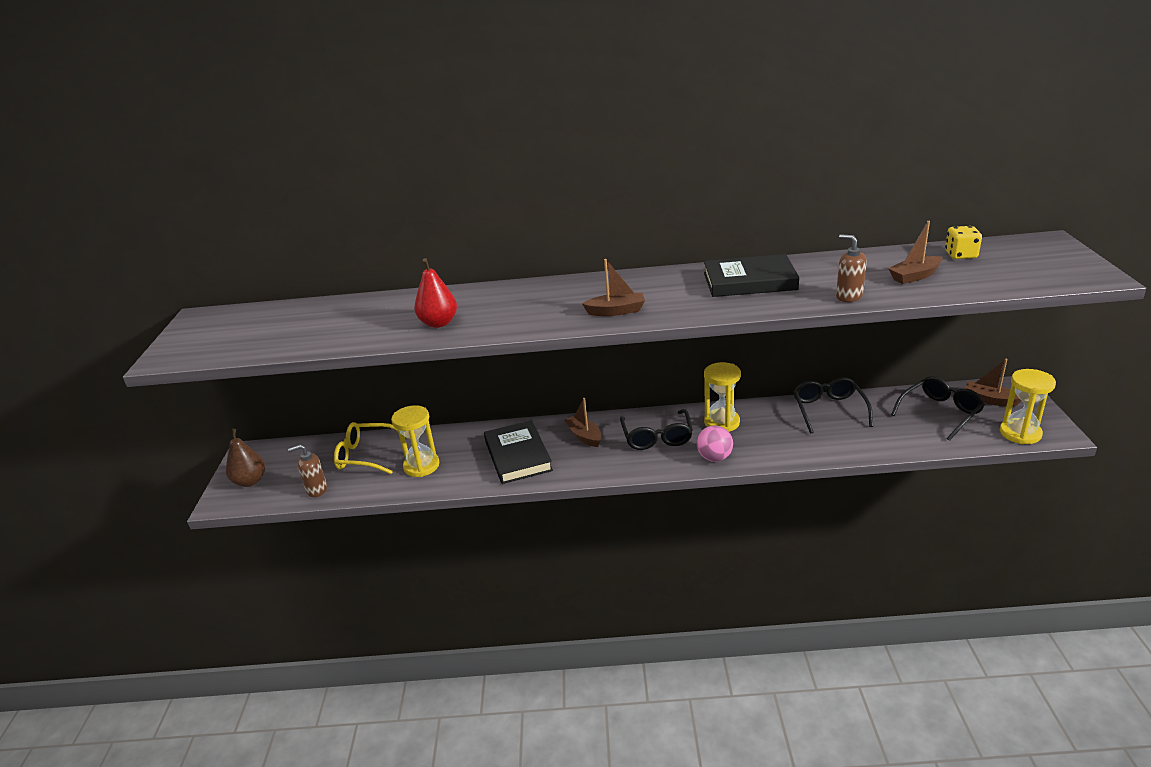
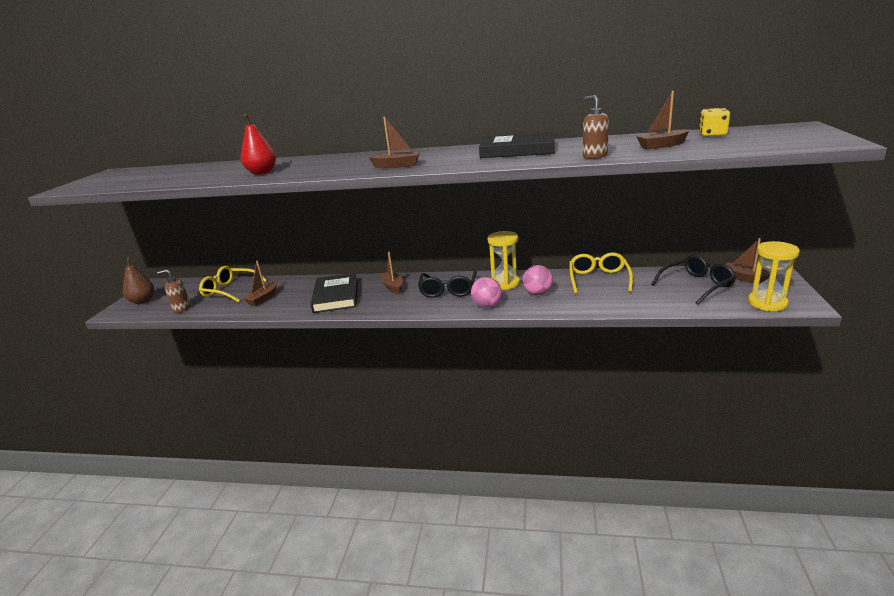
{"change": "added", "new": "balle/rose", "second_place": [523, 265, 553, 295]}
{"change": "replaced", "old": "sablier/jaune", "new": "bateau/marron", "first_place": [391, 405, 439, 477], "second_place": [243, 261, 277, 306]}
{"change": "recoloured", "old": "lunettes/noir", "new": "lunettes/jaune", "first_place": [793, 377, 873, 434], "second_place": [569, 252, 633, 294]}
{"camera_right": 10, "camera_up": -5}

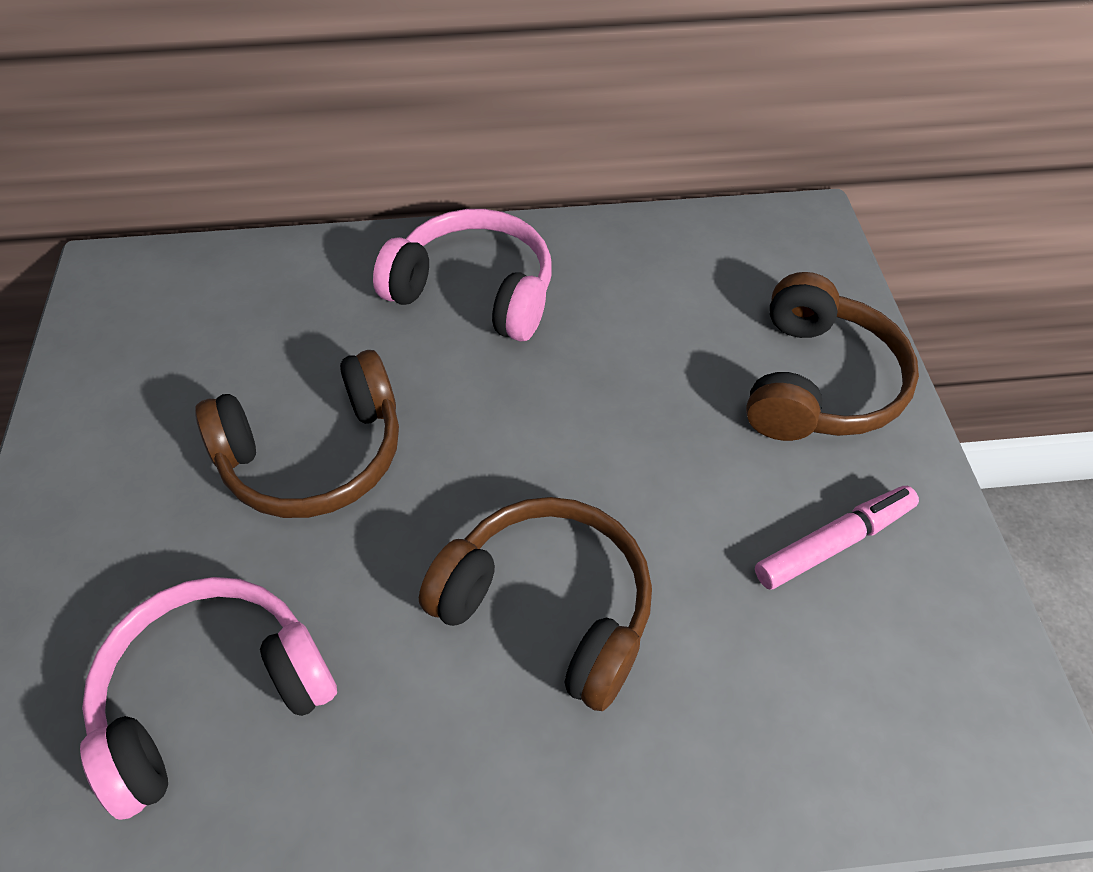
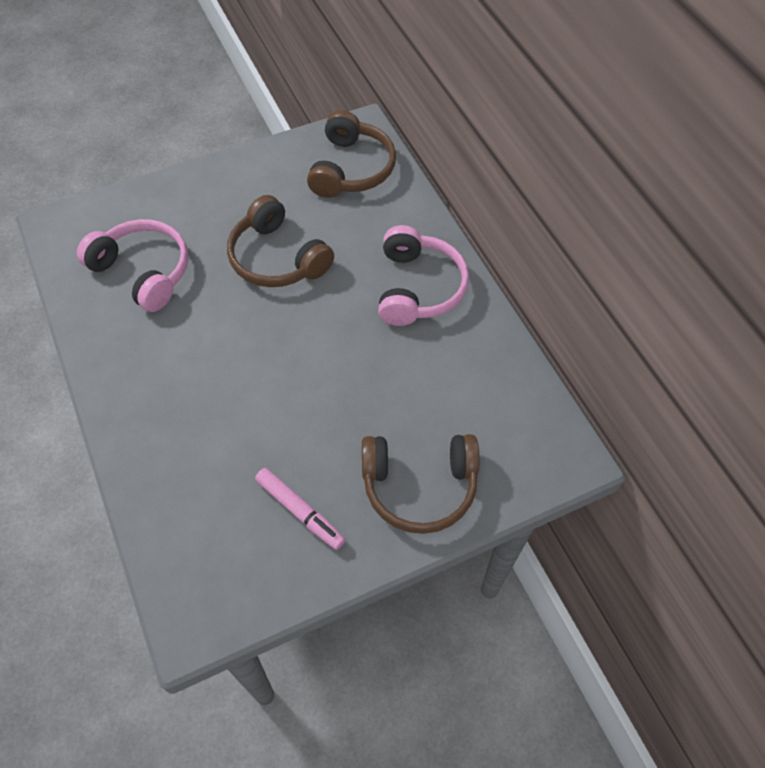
{"change": "moved", "old": "casque audio/marron", "first_place": [419, 497, 652, 711], "second_place": [307, 110, 396, 198]}
{"camera_right": 70, "camera_up": 5}

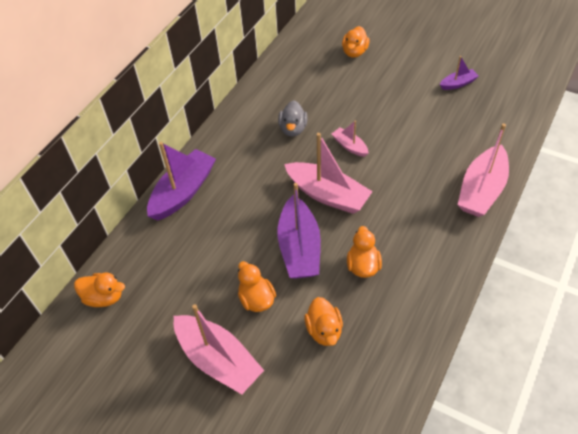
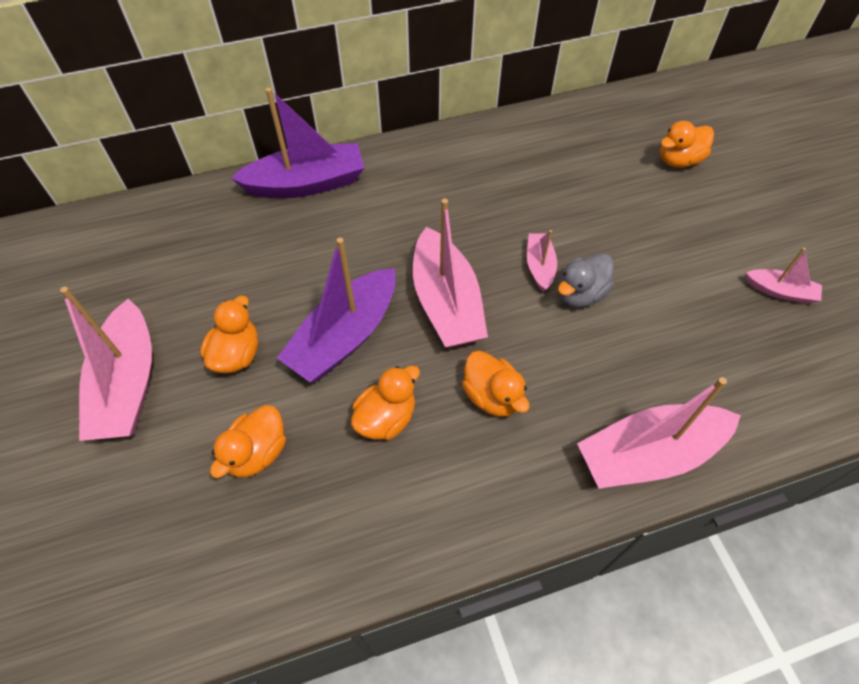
{"change": "moved", "old": "canard/orange", "first_place": [74, 273, 125, 307], "second_place": [462, 351, 530, 417]}
{"change": "moved", "old": "canard/gris", "first_place": [278, 100, 308, 137], "second_place": [558, 253, 614, 307]}
{"change": "recoloured", "old": "bateau/violet", "new": "bateau/rose", "first_place": [440, 56, 479, 90], "second_place": [746, 248, 822, 304]}
{"camera_right": 40, "camera_up": 5}

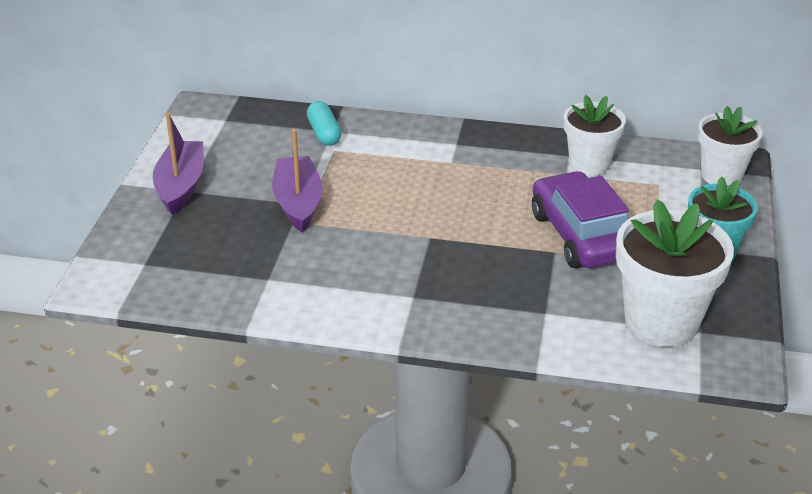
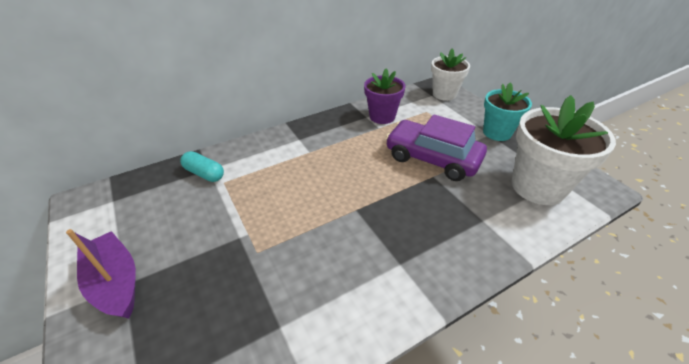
{"change": "removed", "old": "bateau/violet", "first_place": [272, 129, 322, 233]}
{"change": "recoloured", "old": "pot de fleurs/blanc", "new": "pot de fleurs/violet", "first_place": [564, 95, 626, 176], "second_place": [364, 69, 406, 124]}
{"camera_right": -40, "camera_up": 5}

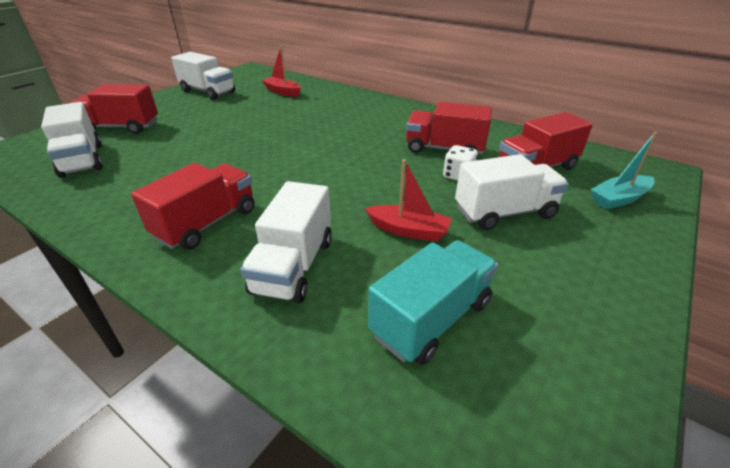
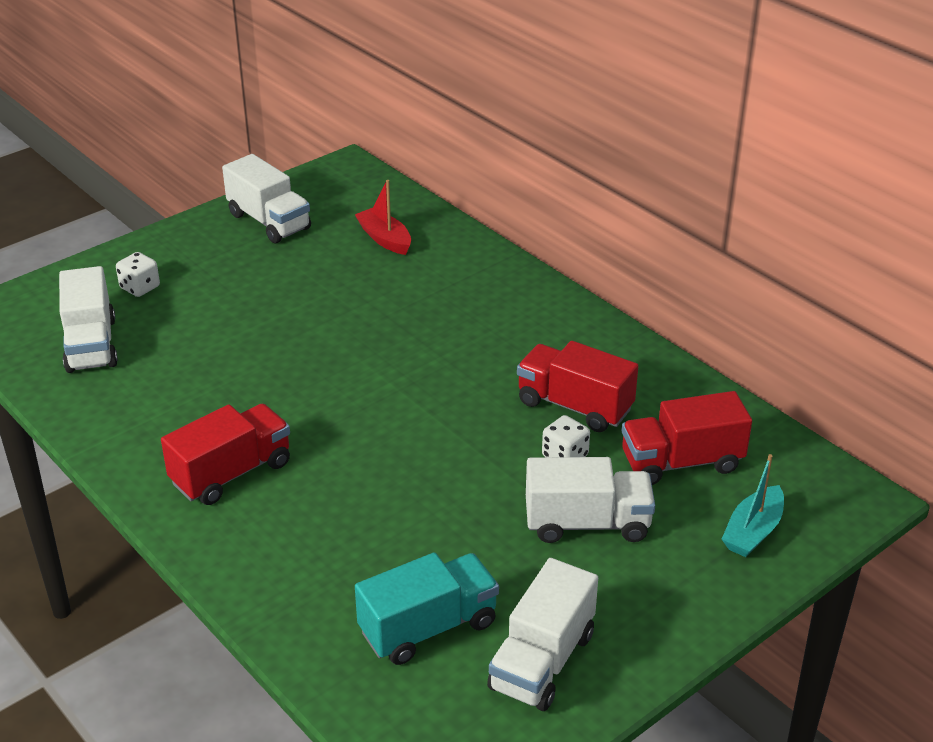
{"change": "removed", "old": "bateau/rouge", "first_place": [365, 159, 452, 241]}
{"change": "moved", "old": "camion/blanc", "first_place": [240, 181, 332, 303], "second_place": [487, 558, 598, 711]}
{"change": "replaced", "old": "camion/rouge", "new": "dé/blanc", "first_place": [71, 84, 158, 134], "second_place": [116, 252, 160, 297]}
{"change": "turned", "old": "bateau/turquoise", "first_place": [591, 132, 657, 209], "second_place": [722, 454, 784, 557], "degrees": -45}
{"camera_right": 15, "camera_up": 0}

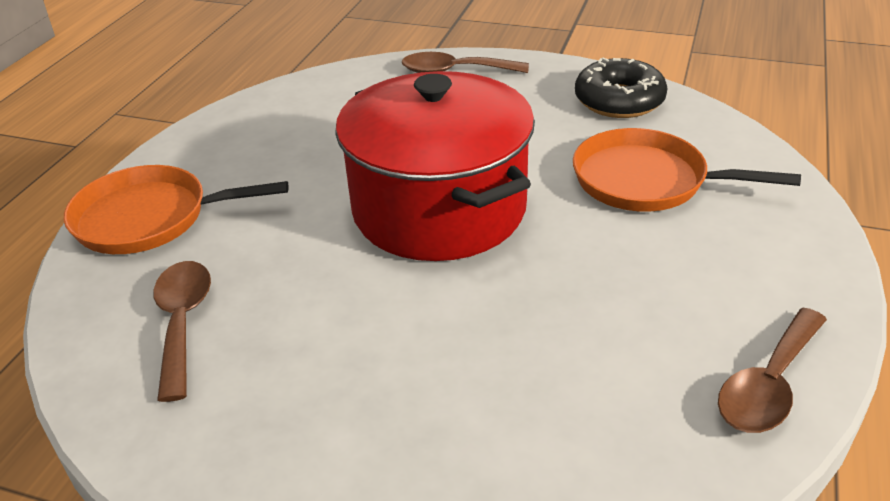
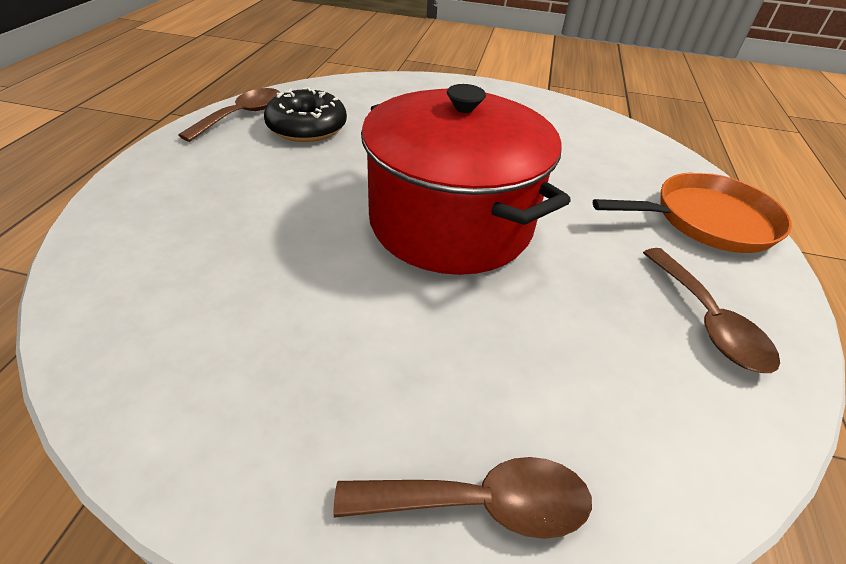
{"change": "removed", "old": "poêle/orange", "first_place": [573, 128, 801, 212]}
{"change": "moved", "old": "cuillère/marron", "first_place": [153, 261, 211, 402], "second_place": [643, 248, 780, 373]}
{"change": "moved", "old": "beignet/noir", "first_place": [575, 57, 667, 118], "second_place": [264, 87, 347, 142]}
{"camera_right": 170, "camera_up": 5}

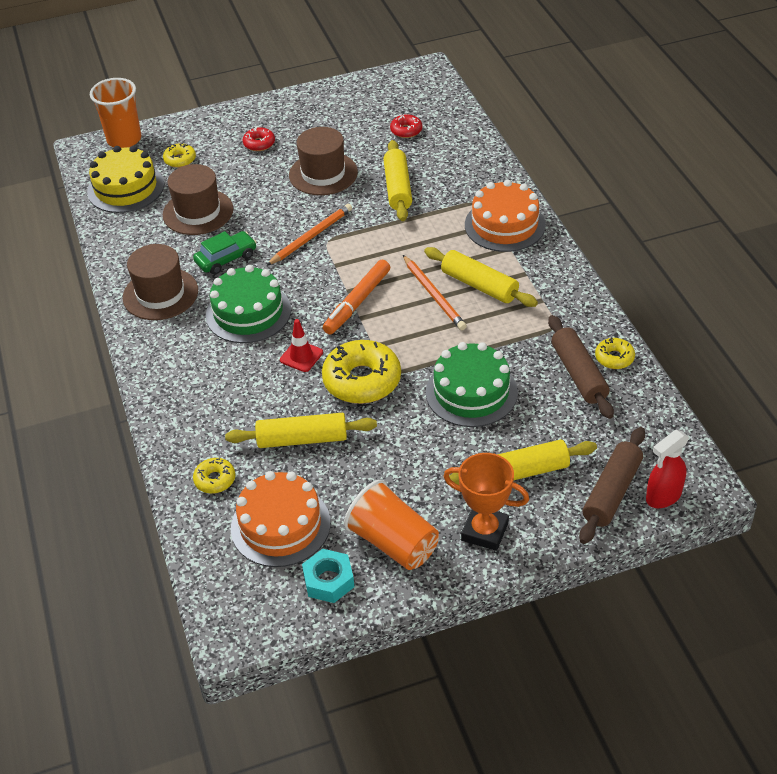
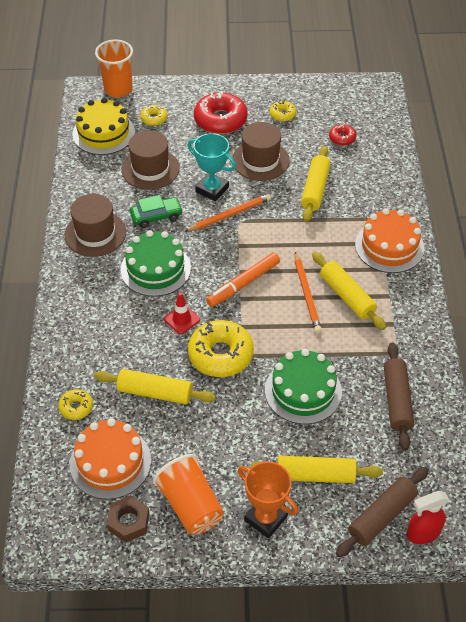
{"change": "added", "new": "trophée/turquoise", "second_place": [187, 133, 236, 201]}
{"change": "moved", "old": "beignet/jaune", "first_place": [595, 337, 635, 369], "second_place": [270, 100, 296, 122]}
{"change": "recoloured", "old": "écrou/turquoise", "new": "écrou/marron", "first_place": [302, 549, 355, 603], "second_place": [107, 496, 149, 543]}
{"change": "resized", "old": "beignet/rouge", "first_place": [243, 127, 275, 151], "second_place": [194, 91, 248, 134], "factor": 1.99}
{"camera_right": 15, "camera_up": 5}

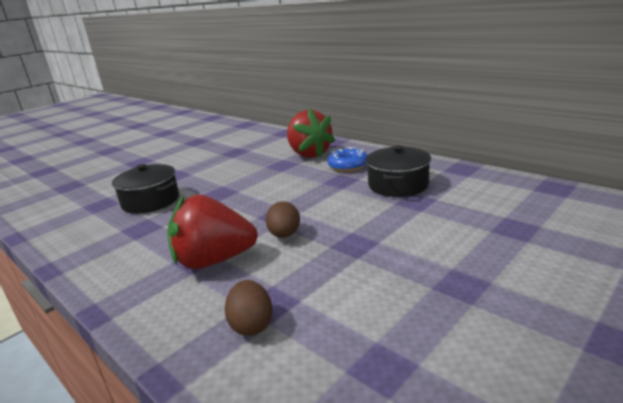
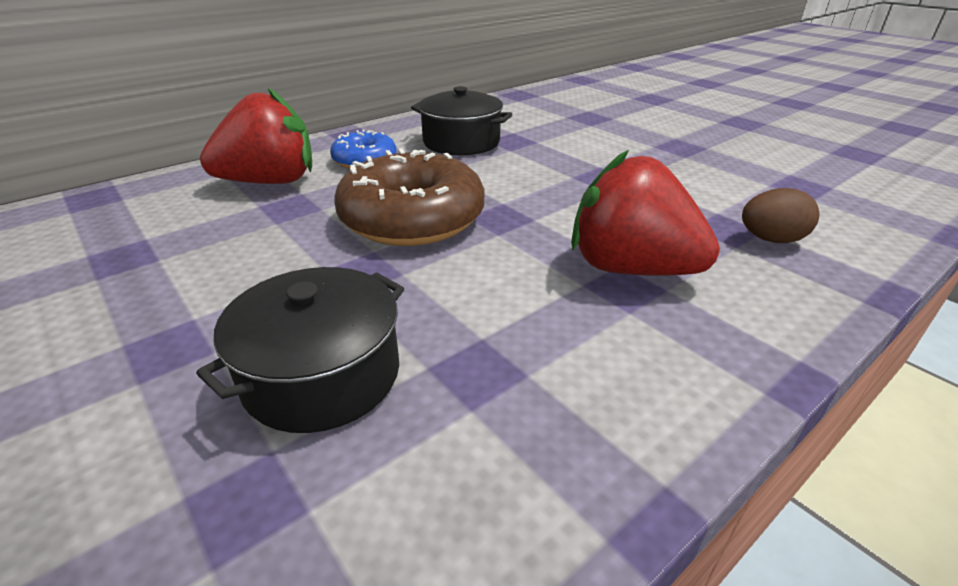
{"change": "removed", "old": "œuf/marron", "first_place": [265, 201, 300, 238]}
{"change": "added", "new": "beignet/marron", "second_place": [334, 148, 485, 246]}
{"change": "turned", "old": "fraise/rouge", "first_place": [167, 194, 258, 269], "second_place": [571, 150, 720, 275], "degrees": 120}
{"camera_right": -85, "camera_up": 10}

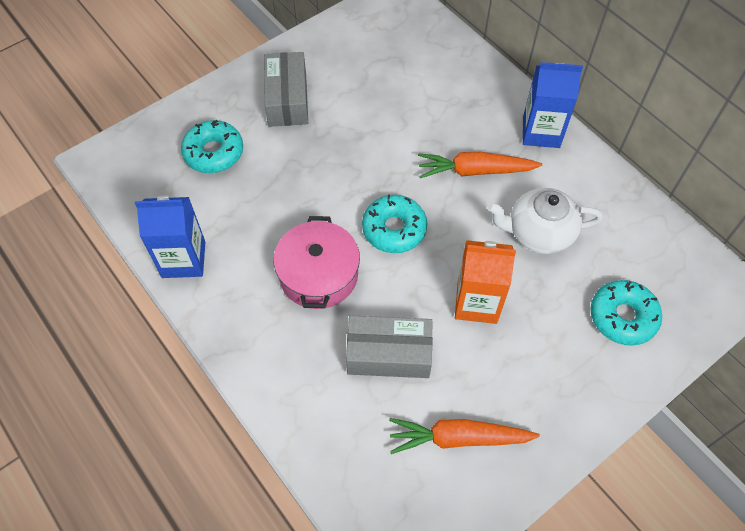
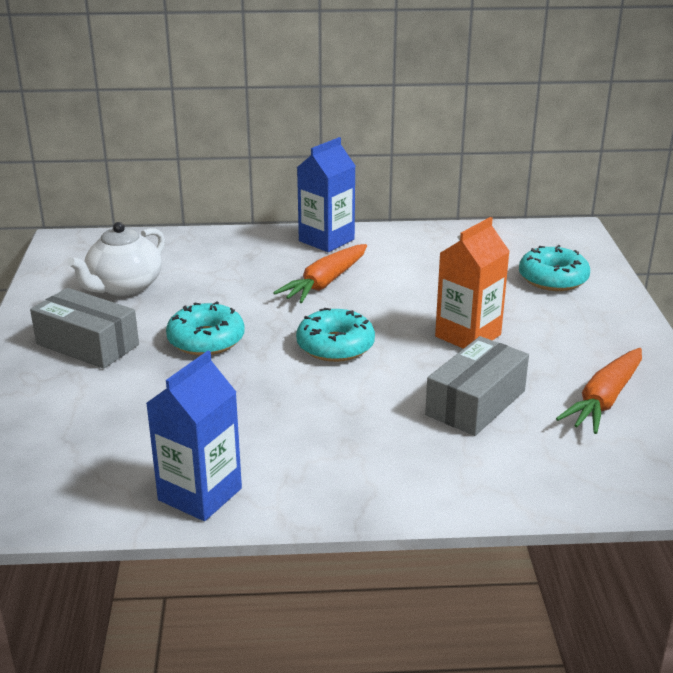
{"change": "removed", "old": "marmite/rose", "first_place": [274, 216, 360, 309]}
{"change": "moved", "old": "beignet/turquoise", "first_place": [181, 120, 243, 173], "second_place": [166, 302, 245, 356]}
{"change": "moved", "old": "théière/blanc", "first_place": [487, 188, 603, 254], "second_place": [68, 222, 165, 296]}
{"camera_right": -55, "camera_up": -30}

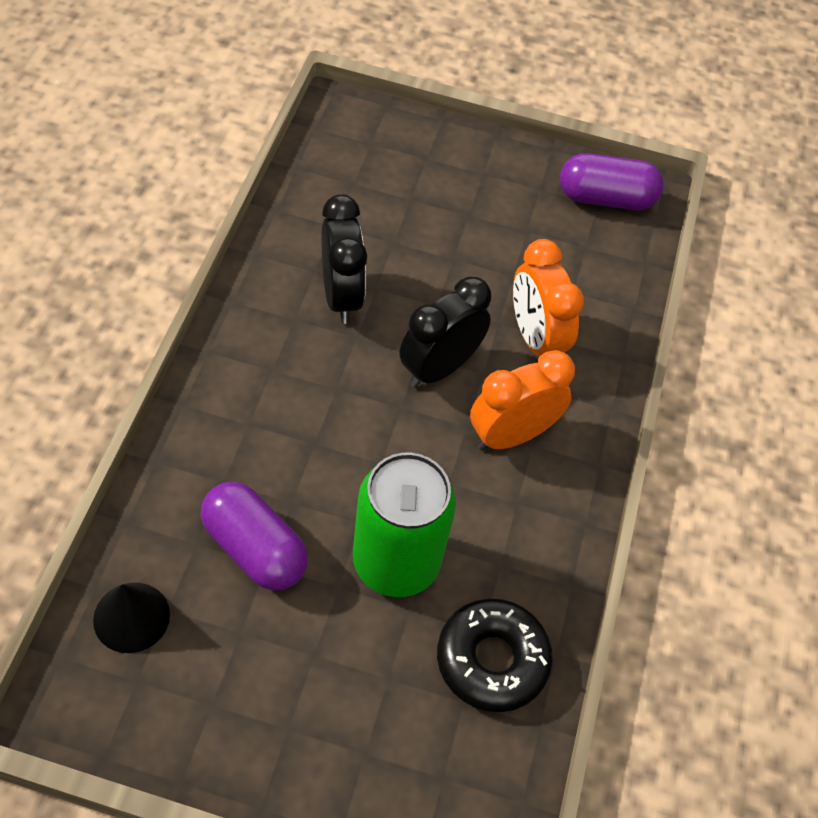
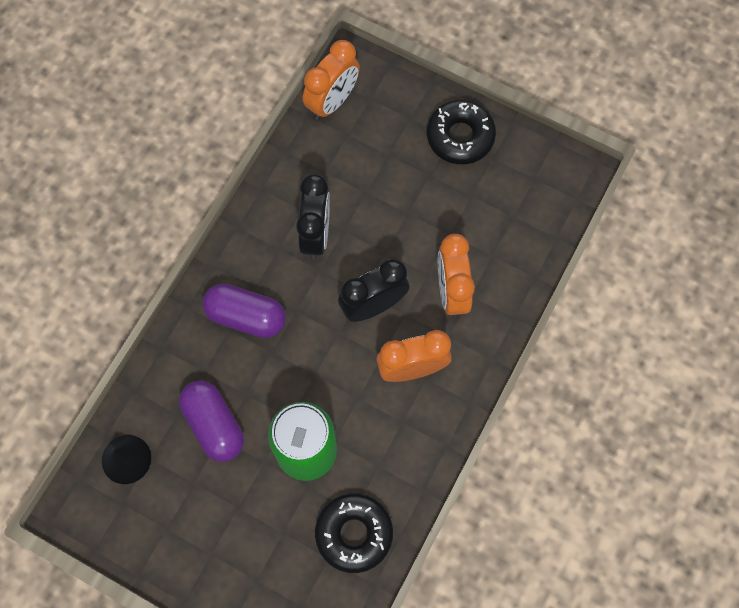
{"change": "added", "new": "réveil/orange", "second_place": [303, 40, 360, 120]}
{"change": "added", "new": "beignet/noir", "second_place": [427, 100, 496, 164]}
{"change": "moved", "old": "gélule/violet", "first_place": [560, 153, 664, 210], "second_place": [202, 284, 286, 338]}
{"camera_right": 20, "camera_up": 15}

